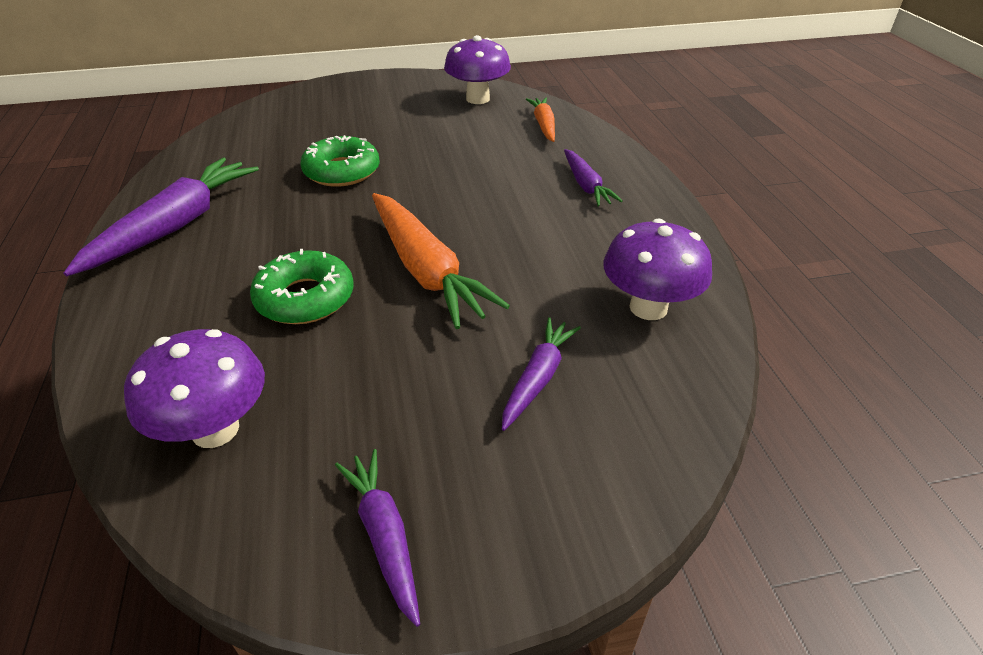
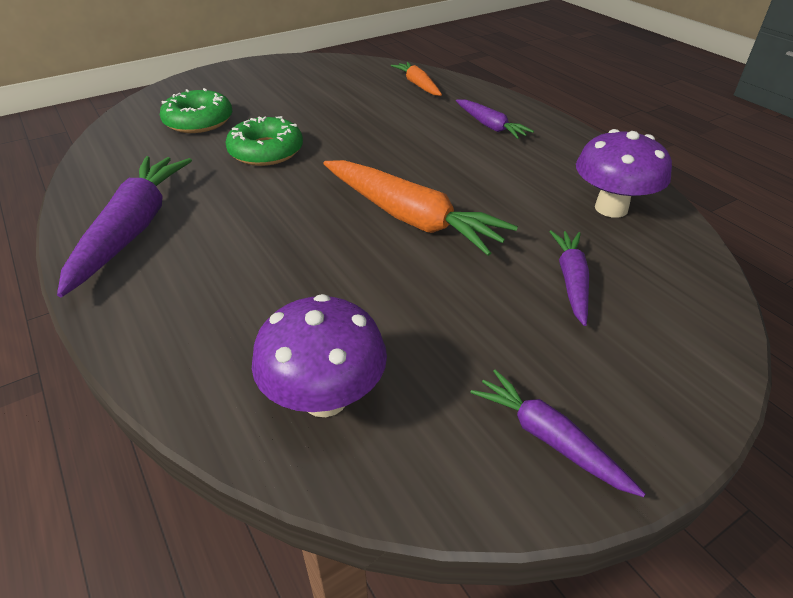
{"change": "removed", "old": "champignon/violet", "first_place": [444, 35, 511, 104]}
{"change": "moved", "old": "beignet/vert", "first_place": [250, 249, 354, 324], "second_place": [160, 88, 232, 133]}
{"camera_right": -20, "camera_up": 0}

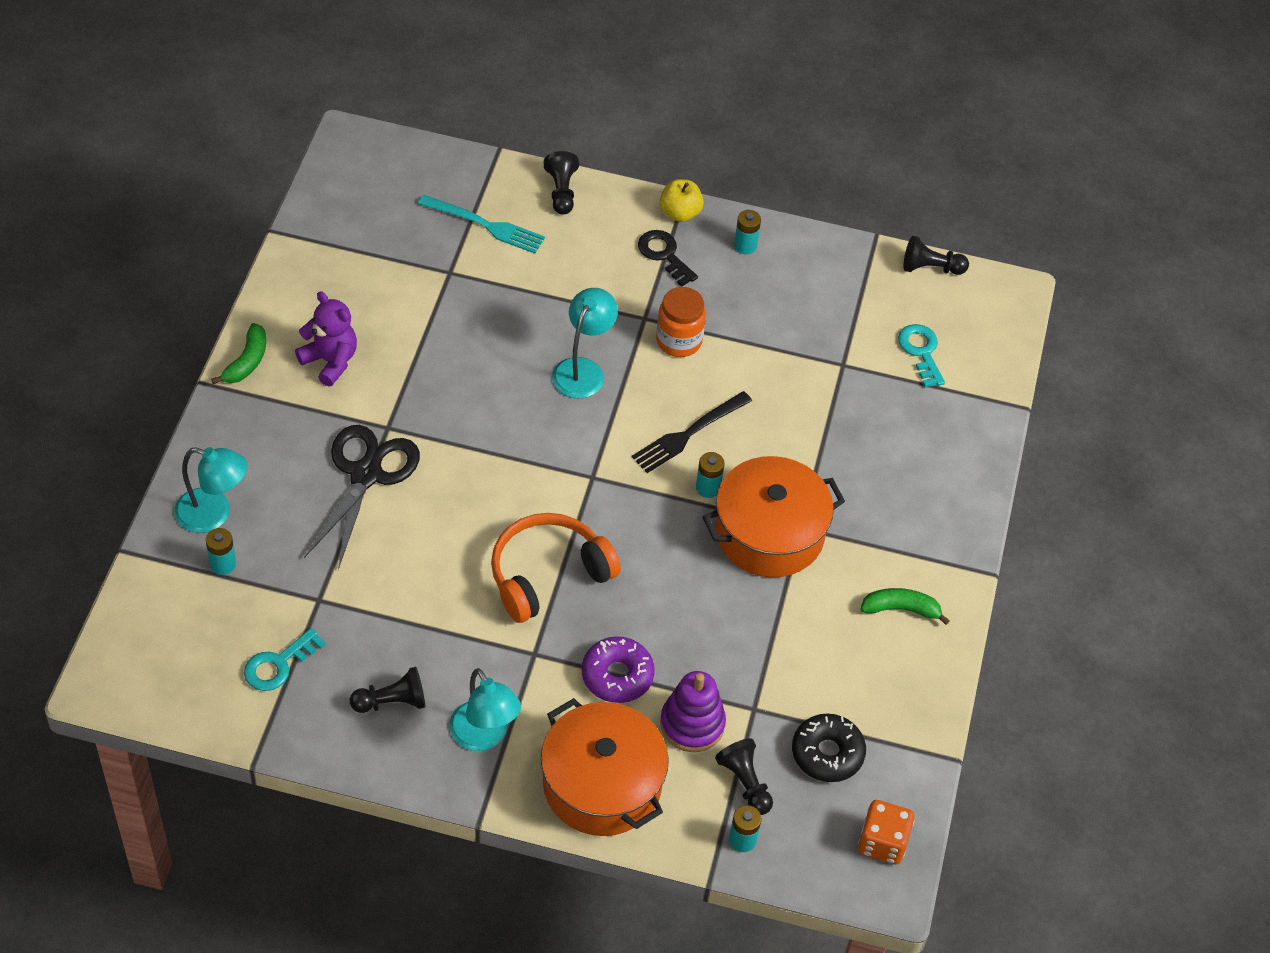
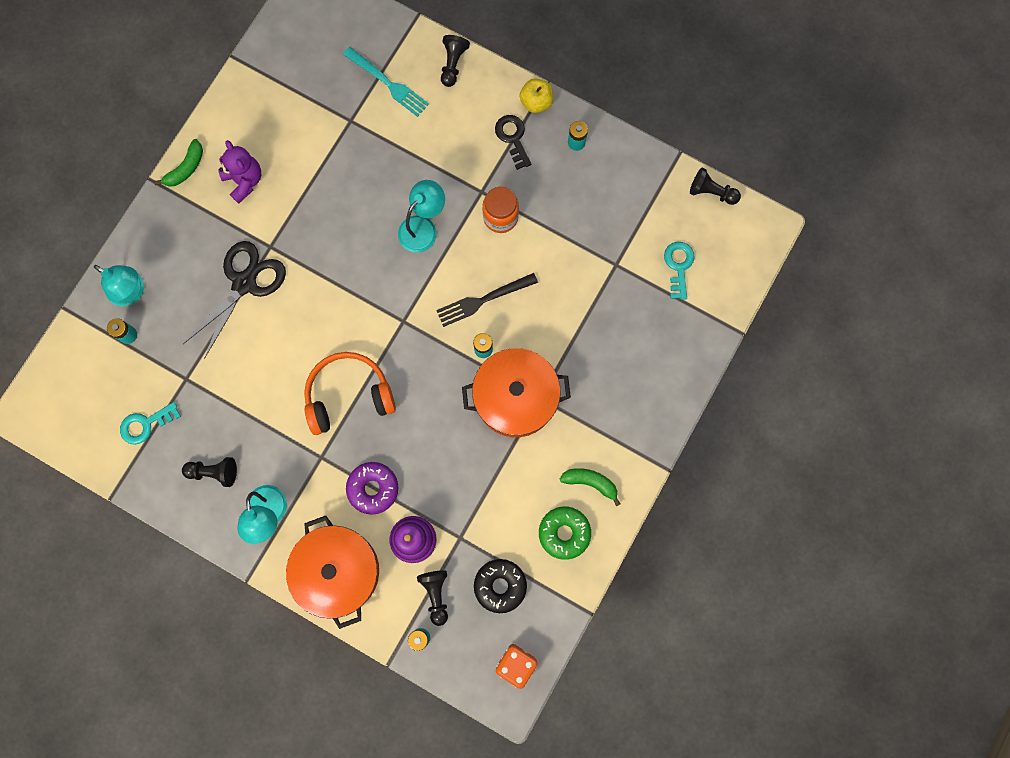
{"change": "added", "new": "beignet/vert", "second_place": [539, 507, 591, 560]}
{"camera_right": 20, "camera_up": 25}

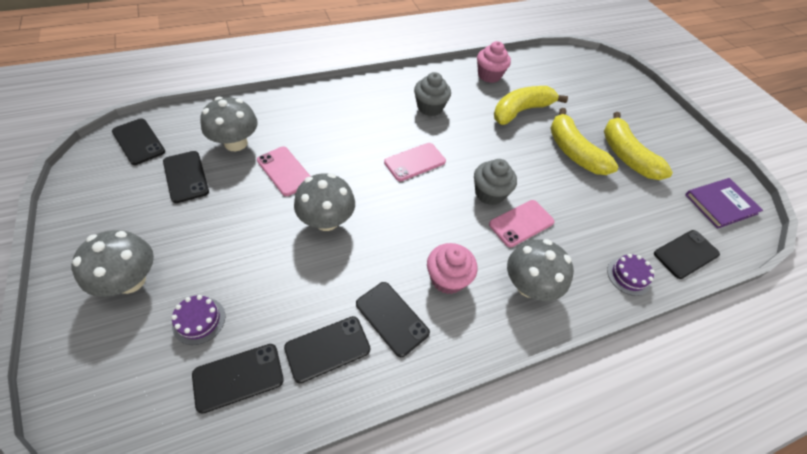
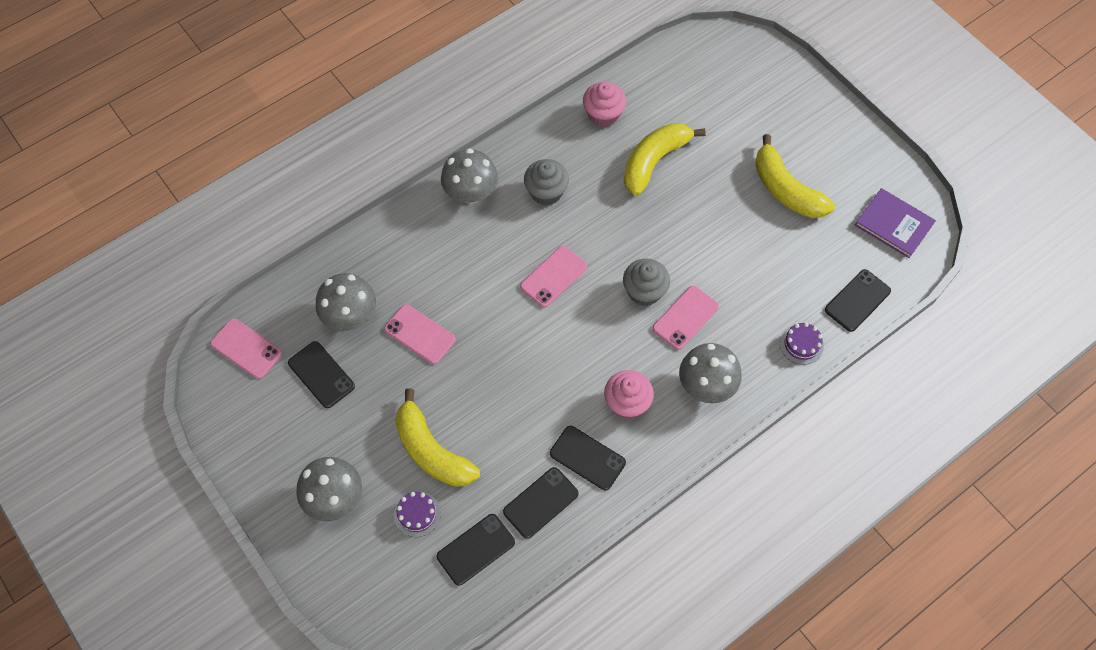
{"change": "moved", "old": "champignon/gris", "first_place": [294, 173, 355, 231], "second_place": [441, 148, 498, 203]}
{"change": "moved", "old": "banane/jaune", "first_place": [550, 108, 618, 175], "second_place": [395, 388, 480, 487]}
{"change": "recoloured", "old": "téléphone/noir", "new": "téléphone/rose", "first_place": [112, 118, 165, 165], "second_place": [210, 318, 282, 379]}
{"change": "turned", "old": "livre/violet", "first_place": [685, 178, 763, 229], "second_place": [855, 188, 936, 258], "degrees": 75}
{"camera_right": -10, "camera_up": 10}

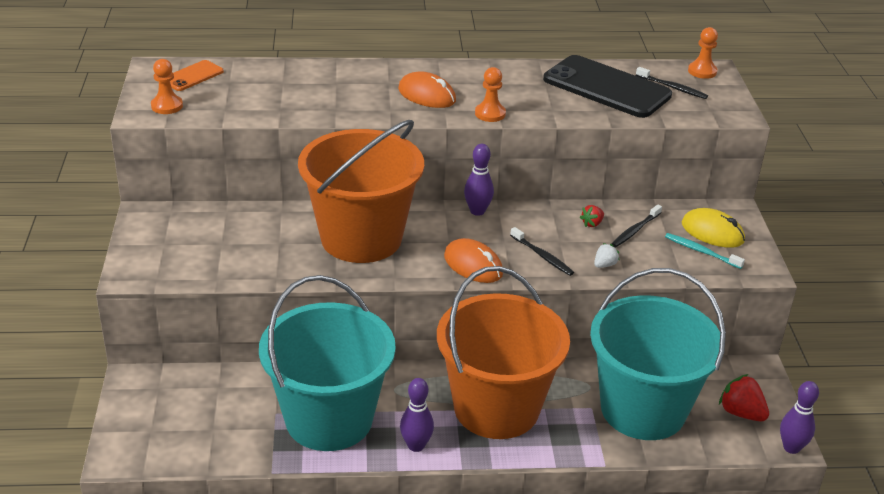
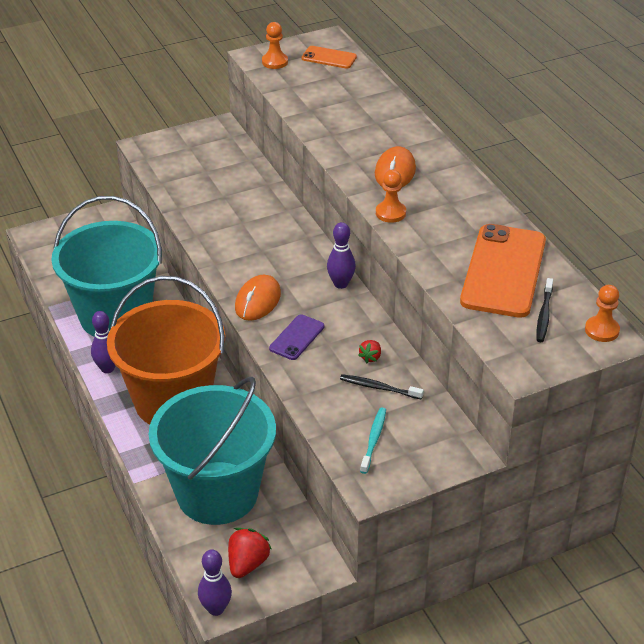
{"change": "removed", "old": "seau/orange", "first_place": [298, 120, 424, 263]}
{"change": "removed", "old": "fraise/blanc", "first_place": [594, 243, 620, 268]}
{"change": "removed", "old": "souris/jaune", "first_place": [682, 208, 745, 248]}
{"change": "replaced", "old": "brosse à dents/noir", "new": "téléphone/violet", "first_place": [510, 227, 574, 276], "second_place": [269, 314, 324, 360]}
{"change": "recoloured", "old": "téléphone/noir", "new": "téléphone/orange", "first_place": [543, 55, 672, 118], "second_place": [460, 224, 546, 318]}
{"change": "turned", "old": "fraise/rouge", "first_place": [580, 205, 604, 227], "second_place": [358, 340, 381, 363], "degrees": -90}
{"camera_right": 70, "camera_up": 5}

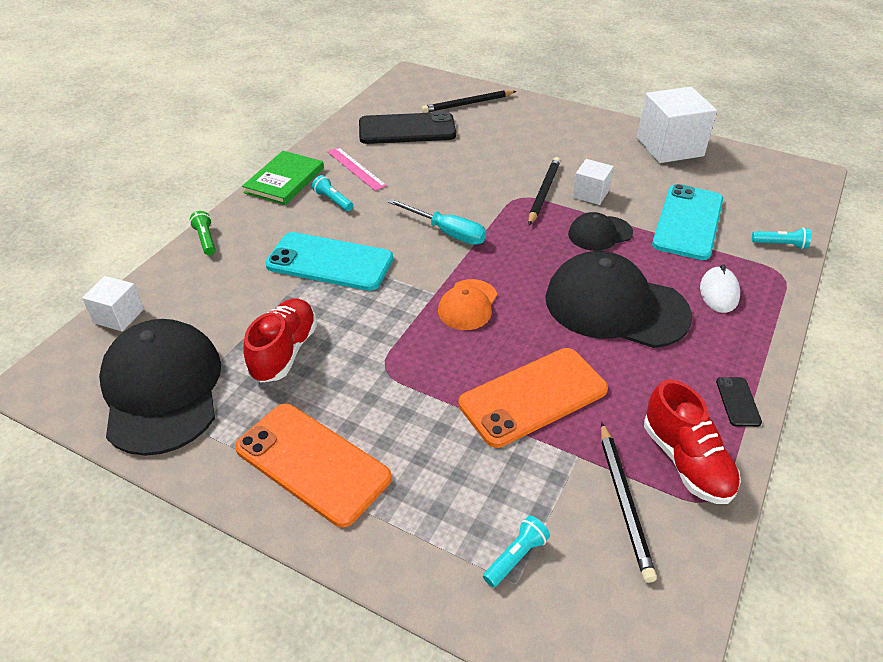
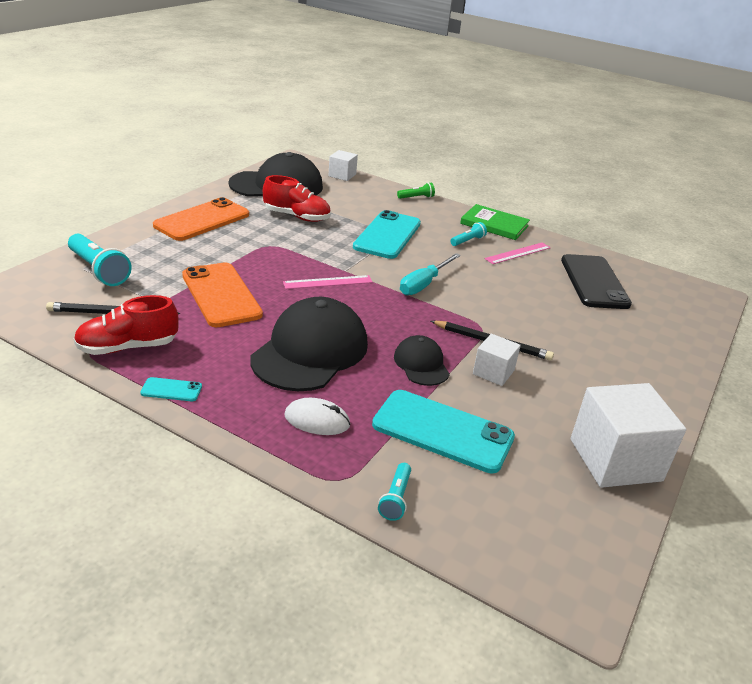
{"change": "removed", "old": "crayon/noir", "first_place": [422, 90, 517, 113]}
{"change": "replaced", "old": "casquette/orange", "new": "règle/rose", "first_place": [438, 279, 497, 330], "second_place": [283, 275, 373, 289]}
{"change": "recoloured", "old": "téléphone/noir", "new": "téléphone/turquoise", "first_place": [716, 377, 762, 427], "second_place": [140, 377, 202, 401]}
{"change": "resized", "old": "lampe de poche/turquoise", "first_place": [483, 516, 550, 587], "second_place": [68, 234, 132, 286], "factor": 1.87}
{"camera_right": 90, "camera_up": -10}

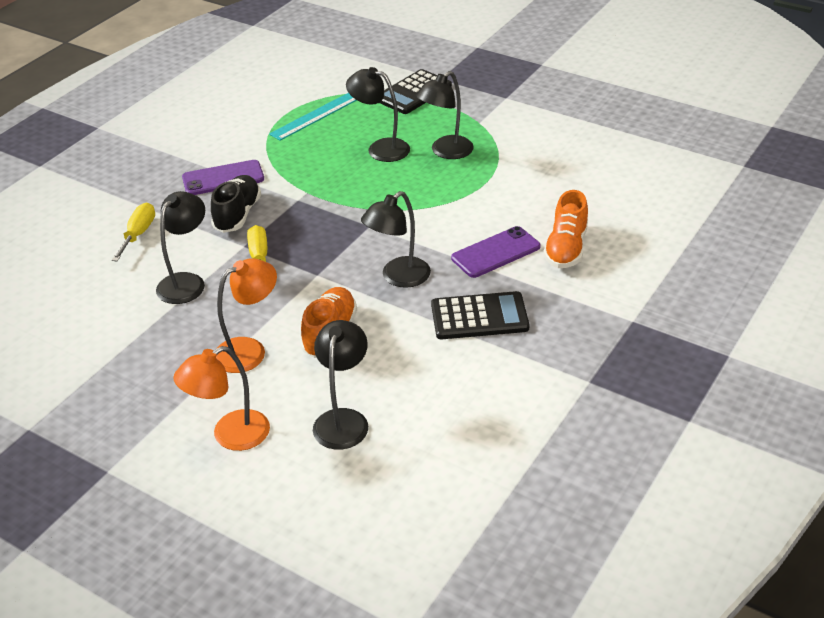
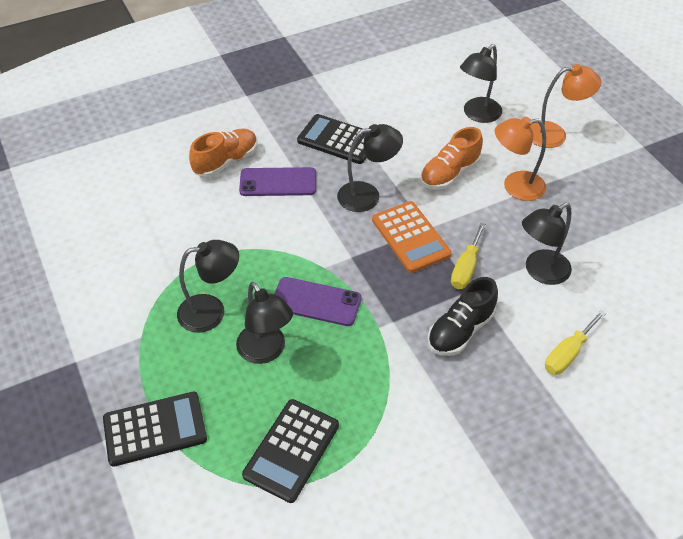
{"change": "added", "new": "calculatrice/orange", "second_place": [372, 201, 452, 273]}
{"change": "moved", "old": "téléphone/violet", "first_place": [182, 160, 264, 195], "second_place": [274, 277, 362, 326]}
{"change": "replaced", "old": "règle/turquoise", "new": "calculatrice/noir", "first_place": [269, 93, 357, 141], "second_place": [242, 399, 339, 503]}
{"camera_right": -150, "camera_up": 10}

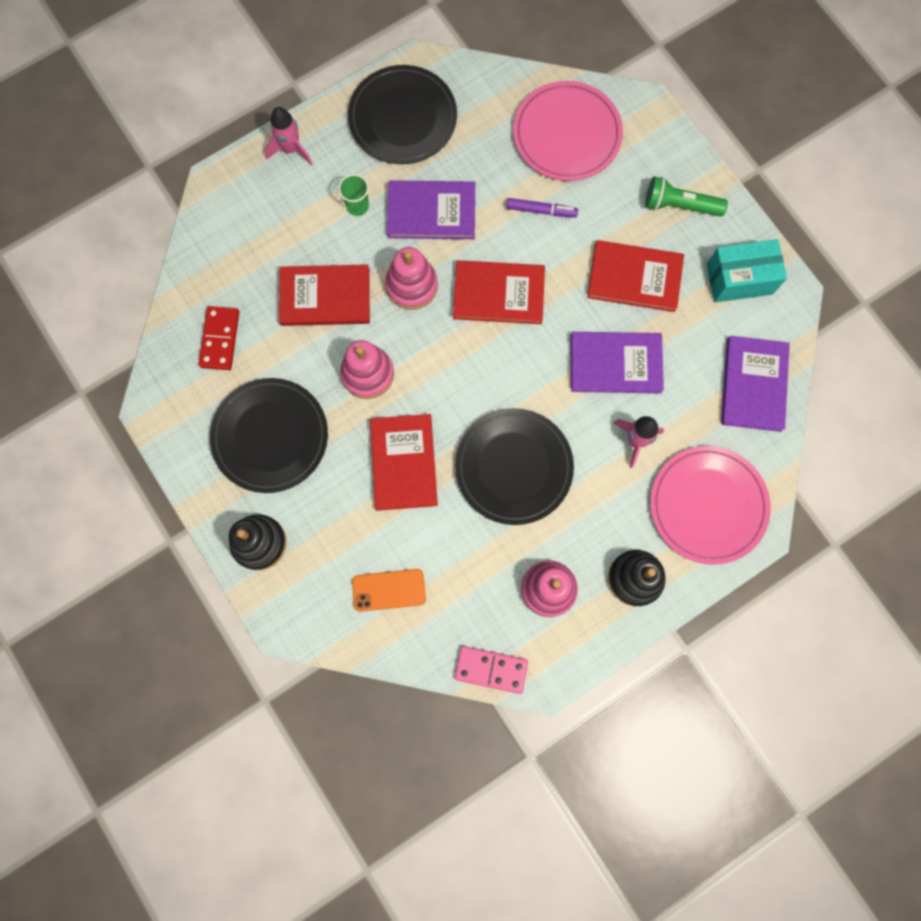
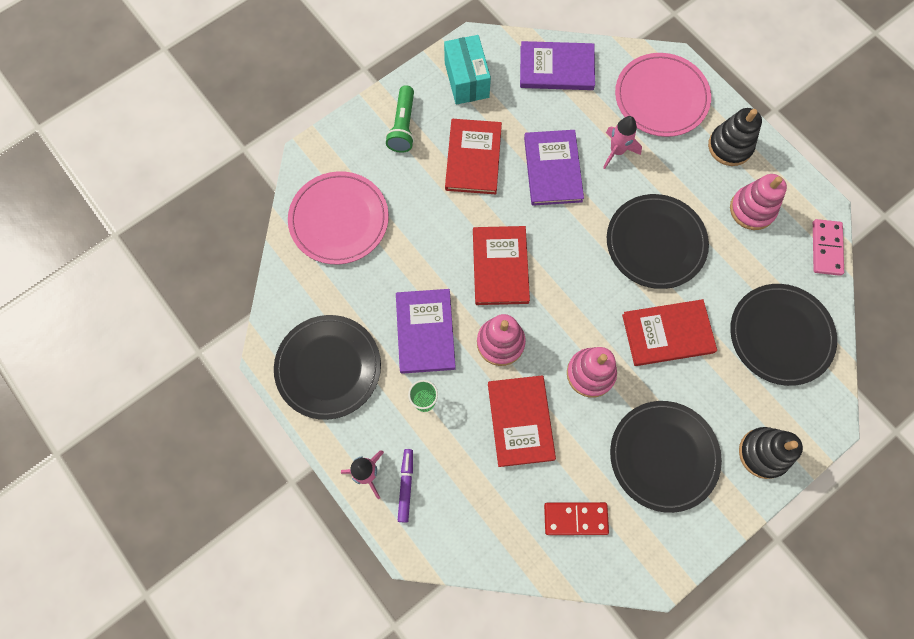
{"change": "moved", "old": "feutre/violet", "first_place": [506, 198, 578, 218], "second_place": [398, 449, 413, 523]}
{"change": "replaced", "old": "téléphone/orange", "new": "assiette/noir", "first_place": [352, 569, 426, 612], "second_place": [730, 284, 837, 386]}
{"camera_right": -95, "camera_up": -5}

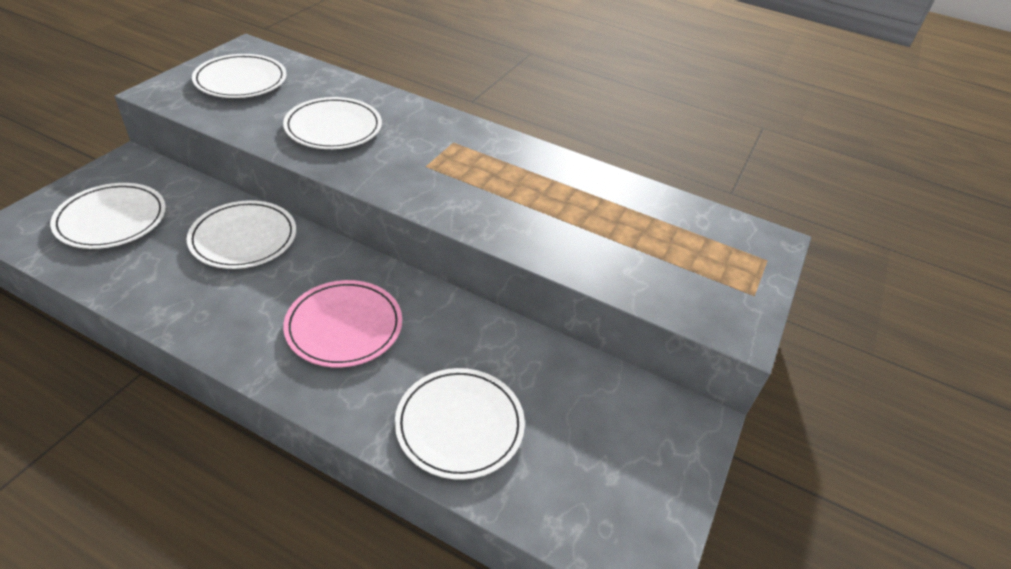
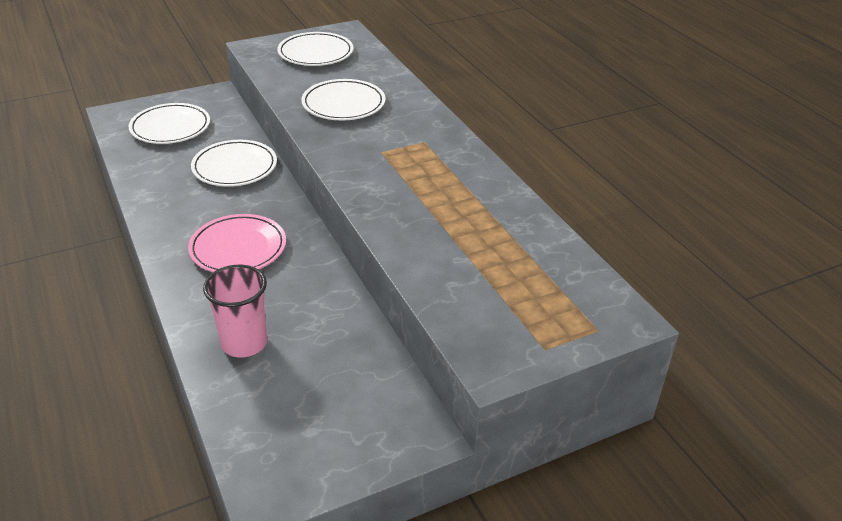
{"change": "replaced", "old": "assiette/blanc", "new": "gobelet/rose", "first_place": [395, 368, 525, 480], "second_place": [203, 265, 267, 358]}
{"camera_right": 40, "camera_up": -5}

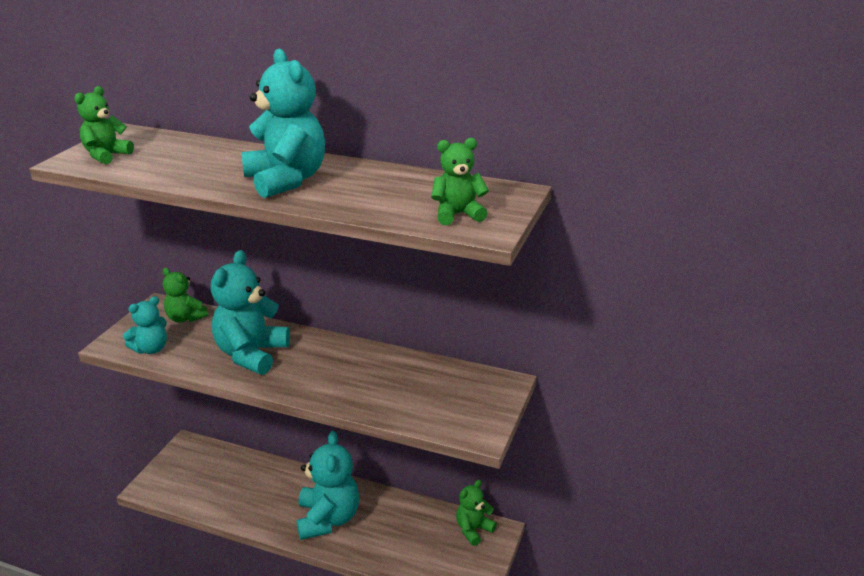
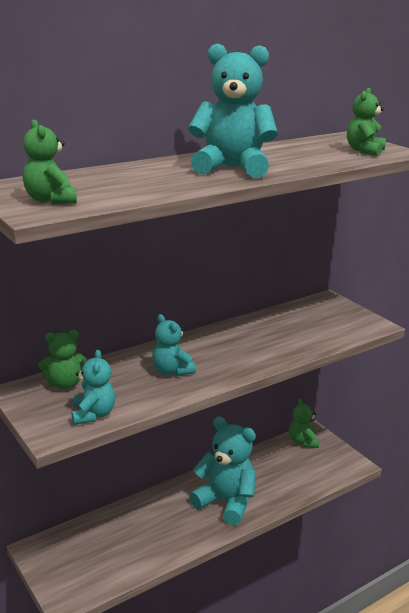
{"change": "resized", "old": "ours en peluche/turquoise", "first_place": [211, 250, 290, 375], "second_place": [152, 314, 196, 376], "factor": 0.57}
{"camera_right": -55, "camera_up": -5}

